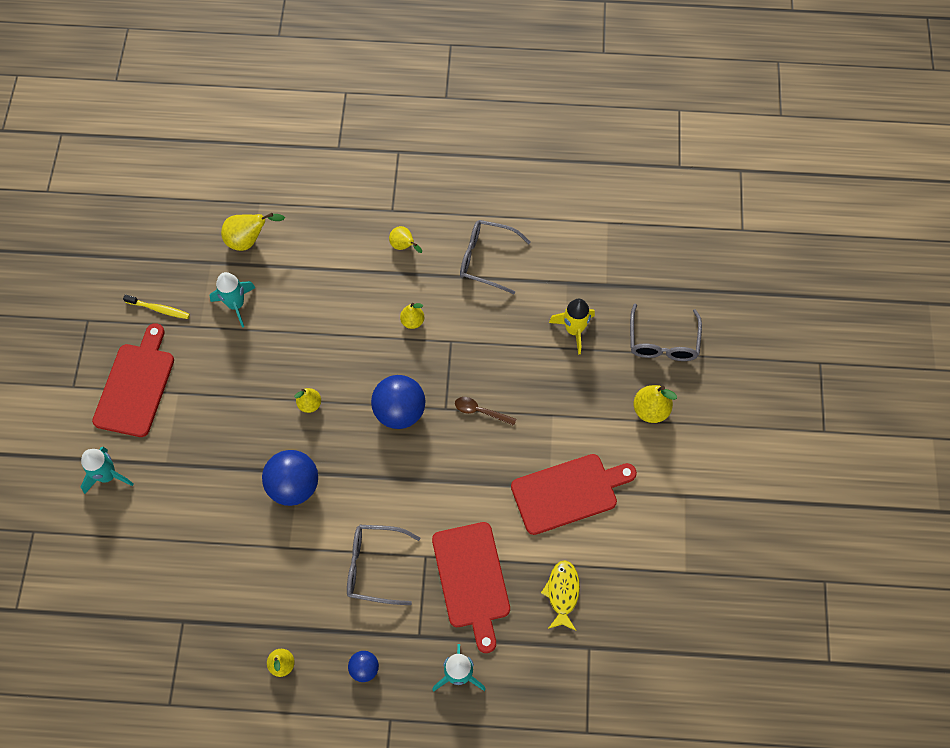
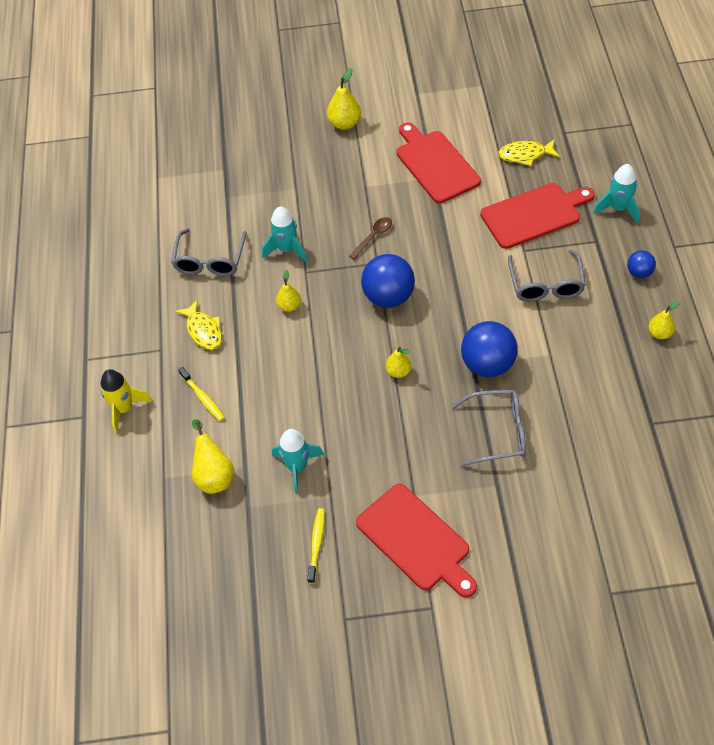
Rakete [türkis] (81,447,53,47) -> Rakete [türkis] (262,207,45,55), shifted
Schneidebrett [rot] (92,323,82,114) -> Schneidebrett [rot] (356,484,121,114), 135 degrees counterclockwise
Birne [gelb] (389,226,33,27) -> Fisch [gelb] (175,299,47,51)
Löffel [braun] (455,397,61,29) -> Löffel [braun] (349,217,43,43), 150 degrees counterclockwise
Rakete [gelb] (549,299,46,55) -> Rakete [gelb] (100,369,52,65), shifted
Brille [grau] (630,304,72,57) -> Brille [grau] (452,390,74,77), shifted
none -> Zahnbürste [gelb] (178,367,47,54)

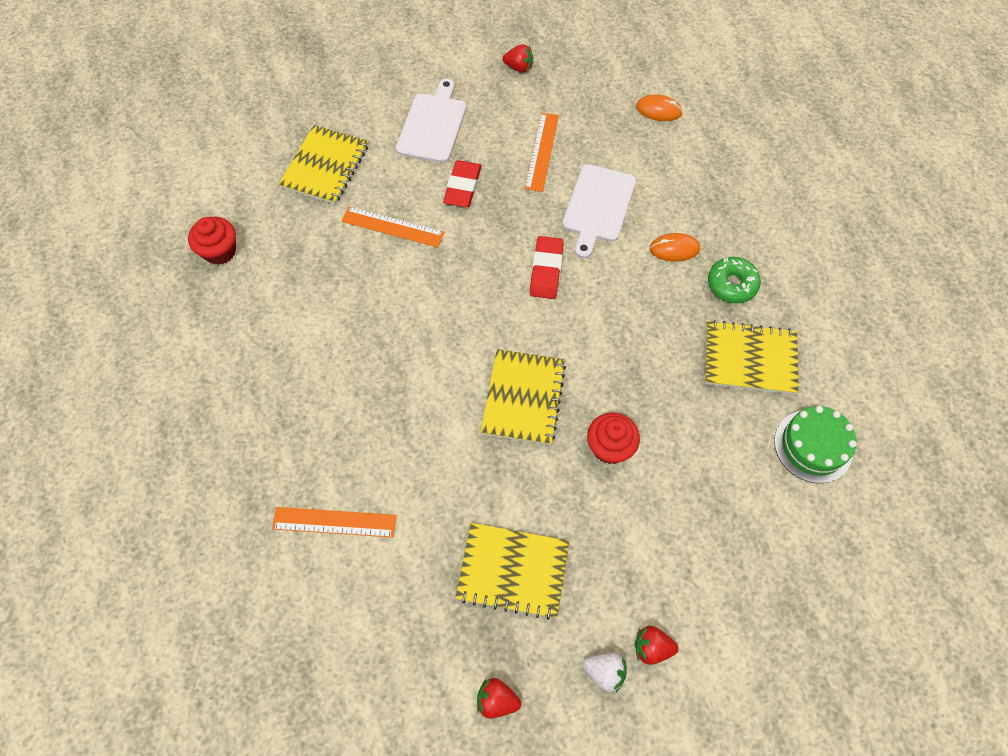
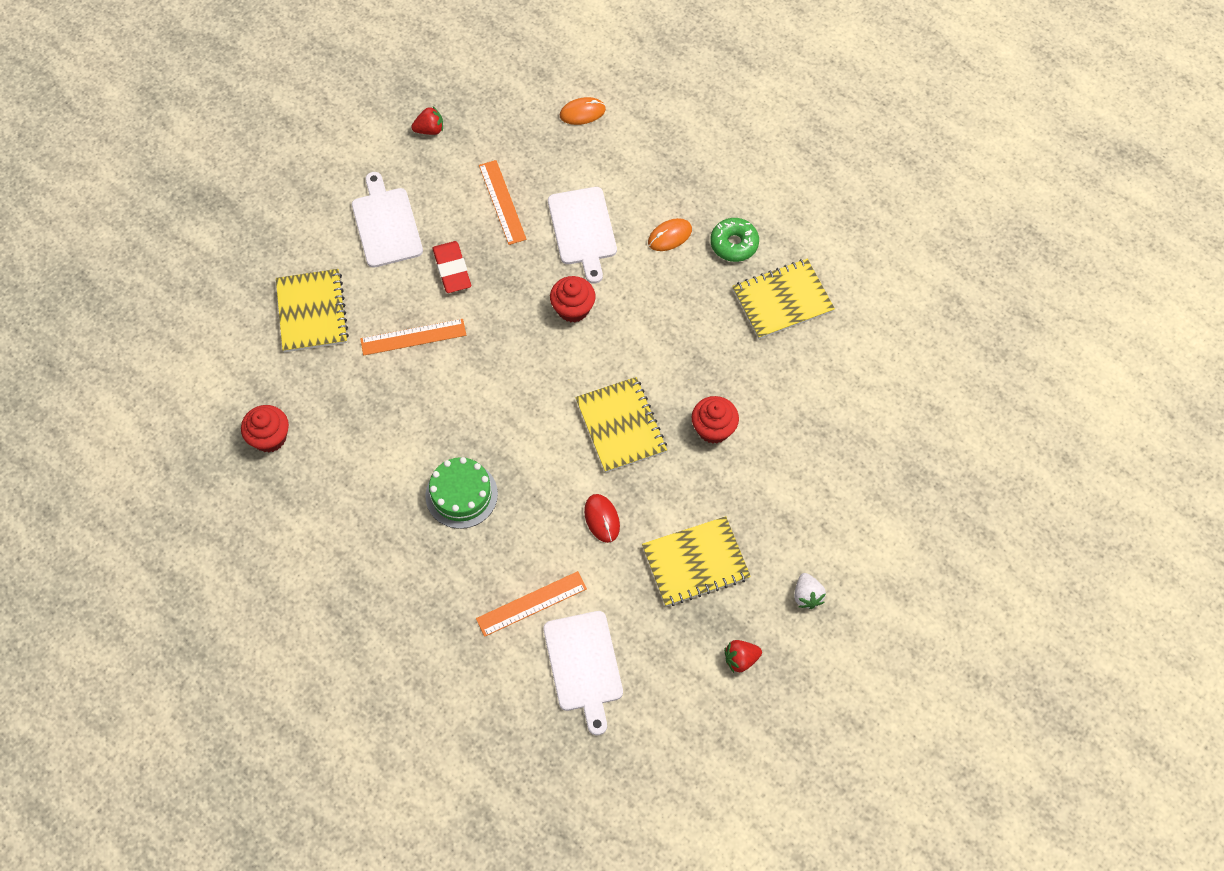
Radiergummi [rot] (530,236,34,63) -> Muffin [rot] (550,276,46,47)
Erdbeere [weiß] (583,653,44,39) -> Erdbeere [weiß] (794,573,32,36), 90 degrees clockwise
Erdbeere [rot] (635,626,43,39) -> none
Kuchen [grün] (774,406,82,77) -> Kuchen [grün] (425,457,73,72), shifted
none -> Schneidebrett [weiß] (543,611,80,124)
none -> Computermaus [rot] (584,494,36,49)

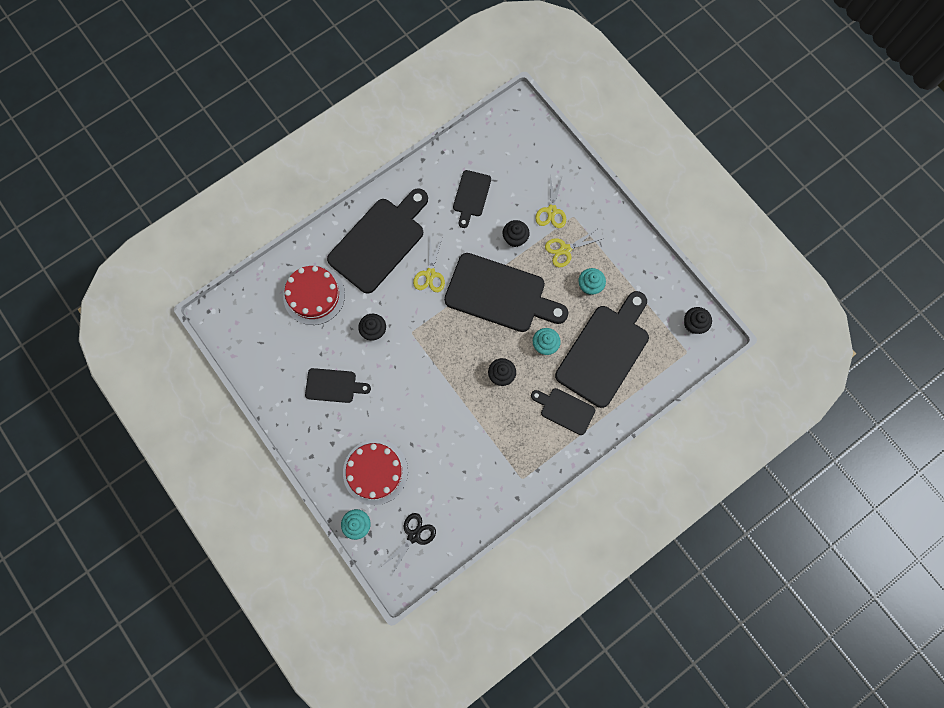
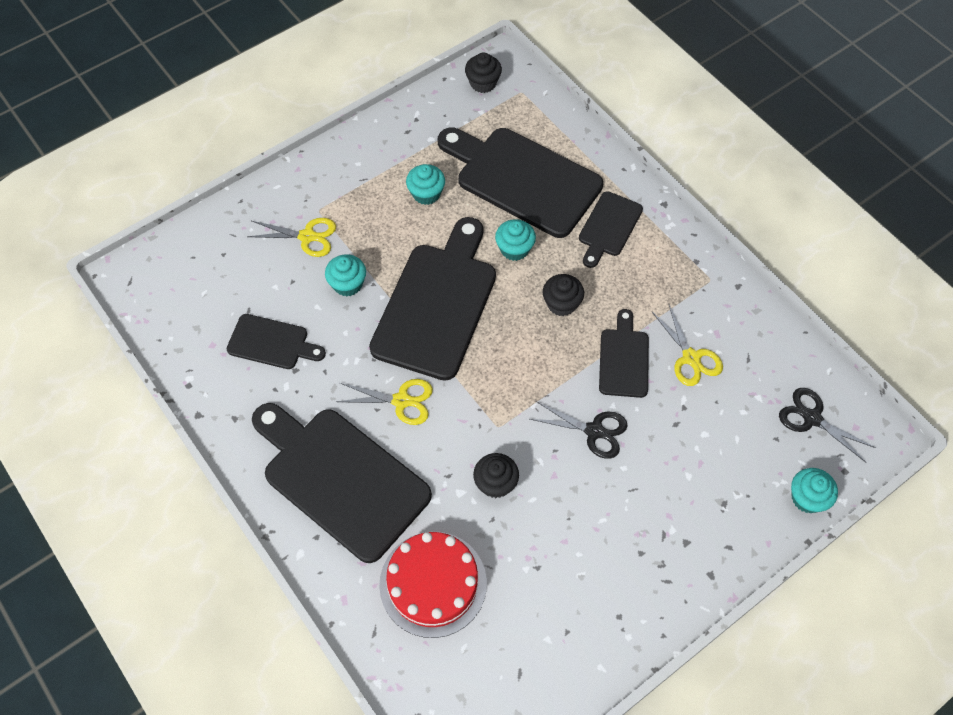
Schneidebrett [schwarz] (305,368,66,35) -> Schneidebrett [schwarz] (599,309,50,89), shifted
Kuchen [rot] (343,439,65,66) -> none
Muffin [schwarz] (503,220,26,27) -> Muffin [türkis] (325,254,41,42)
Schere [gelb] (545,229,57,38) -> Schere [gelb] (651,305,72,81), shifted
none -> Schere [schwarz] (530,401,98,58)

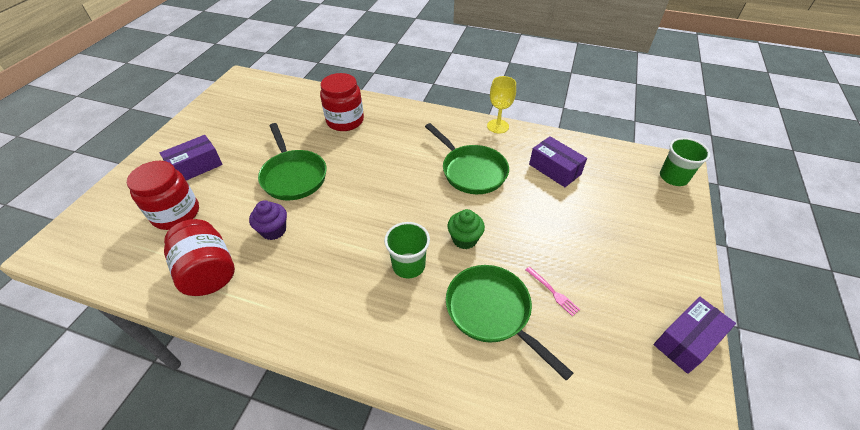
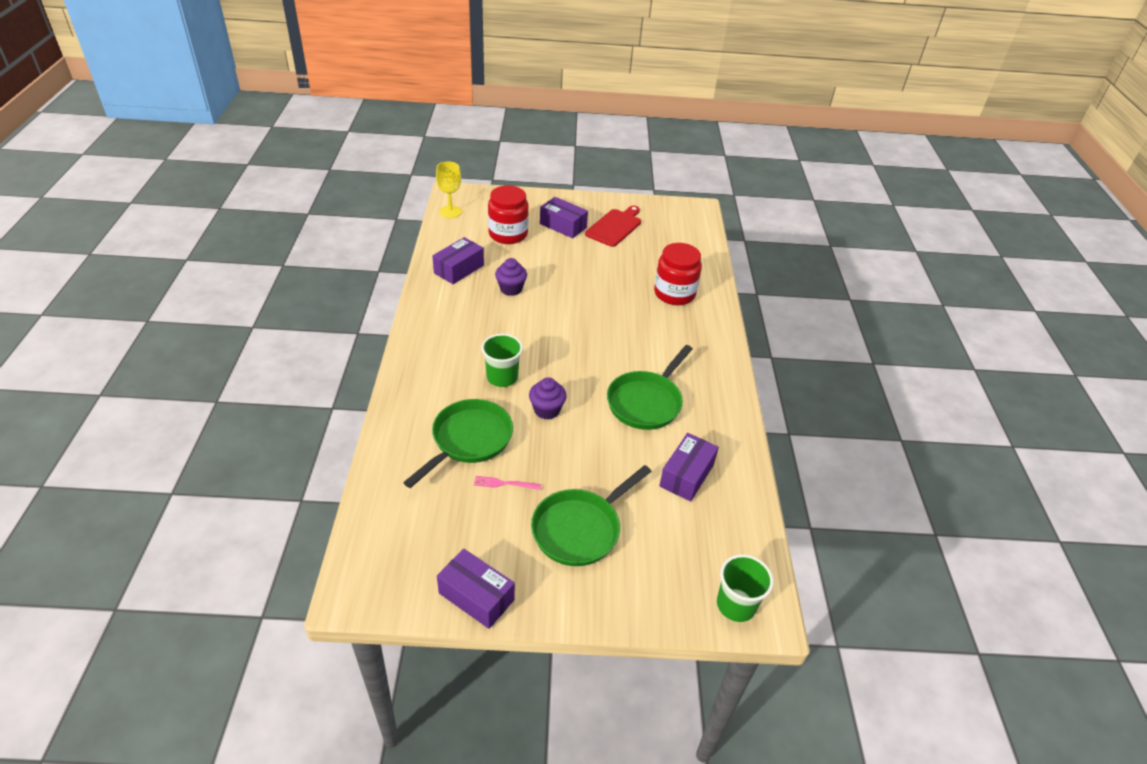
Einmachglas [rot] (164,219,71,77) -> Schachtel [lila] (432,237,52,47)
Pfanne [grün] (258,123,69,77) -> Pfanne [grün] (531,465,121,101), shifted
Muffin [grün] (448,209,37,40) -> Muffin [lila] (529,378,38,42)
Kelch [gelb] (487,76,29,57) -> Kelch [gelb] (436,161,26,57), shifted
Gabel [rosa] (526,267,54,49) -> Gabel [rosa] (474,476,67,14), 60 degrees clockwise
none -> Schneidebrett [rot] (585,206,56,41)

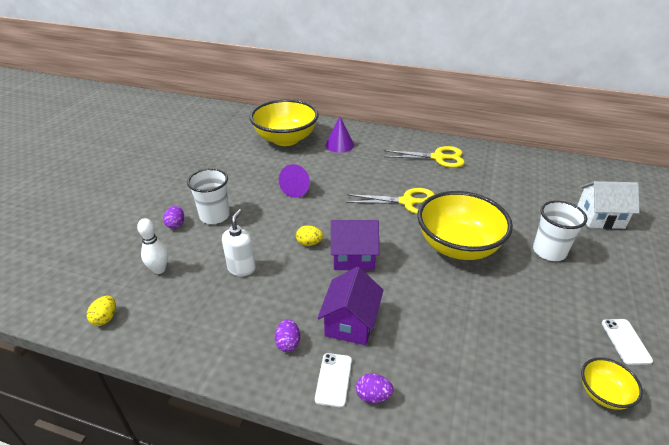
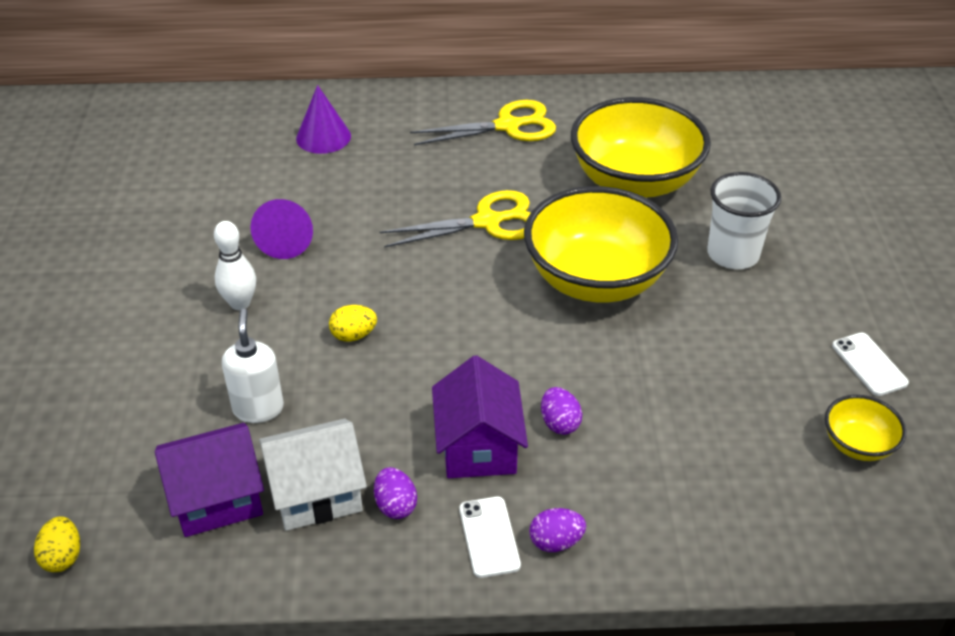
Bowlingkegel [weiß] (137,218,31,56) -> Bowlingkegel [weiß] (214,221,42,89), shifted
Ei [lila] (163,206,21,23) -> Ei [lila] (541,387,41,48), shifted
Becher [weiß] (187,168,43,56) -> none
Schüssel [gelb] (250,99,68,47) -> Schüssel [gelb] (571,97,140,101), shifted
Haus [lila] (331,220,48,50) -> Haus [lila] (155,423,109,114), shifted
Haus [weiß] (577,181,63,48) -> Haus [weiß] (259,419,108,112), shifted

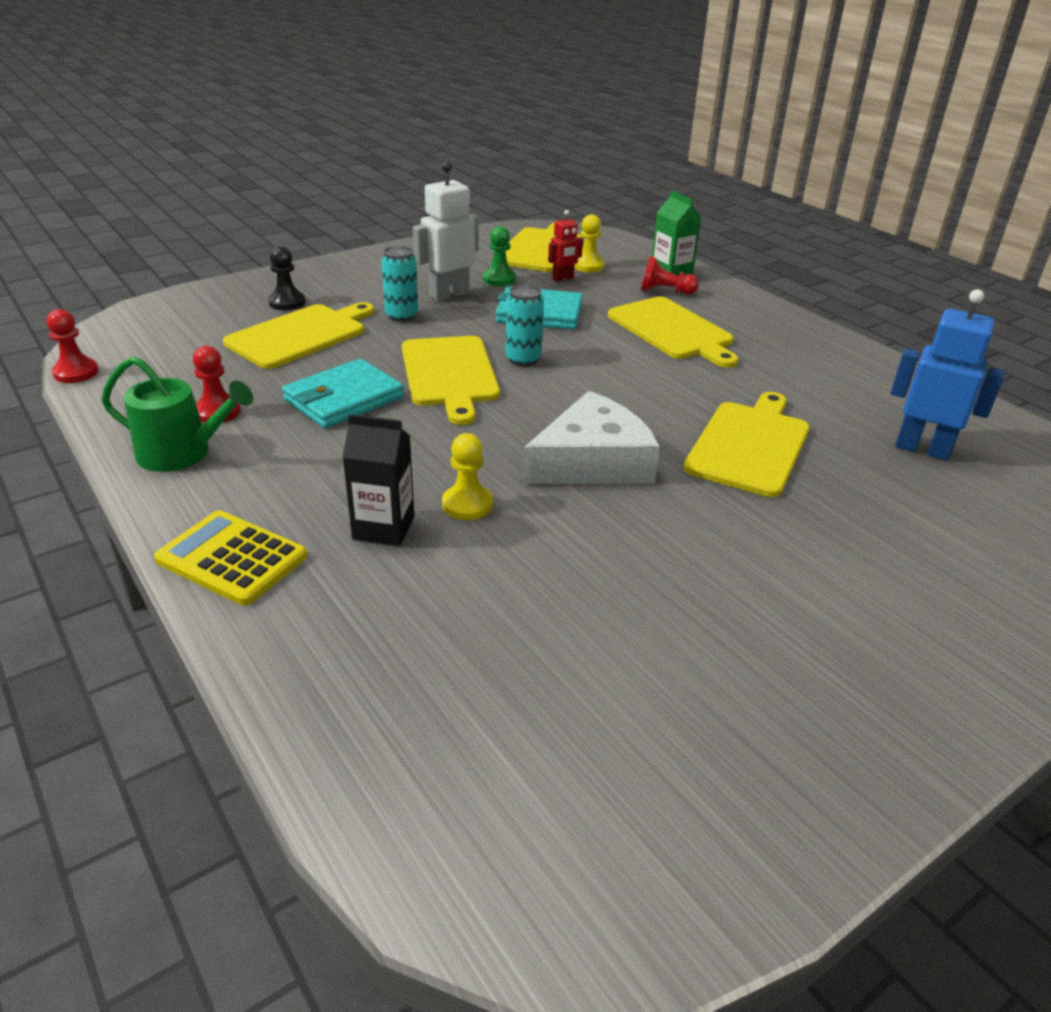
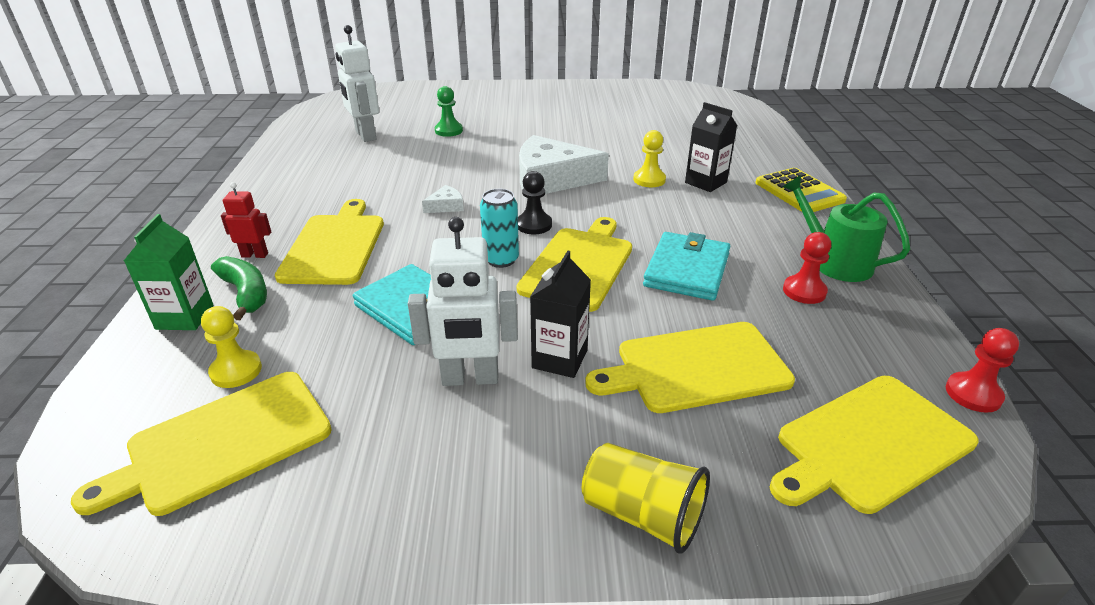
Bauer [schwarz] (268,246,38,64) -> Bauer [schwarz] (518,171,34,63), shifted
Geldbörse [türkis] (282,359,122,69) -> Geldbörse [türkis] (643,232,87,69), 60 degrees counterclockwise
Dose [türkis] (381,246,37,76) -> Getränkekarton [schwarz] (530,251,61,127)
Bauer [grün] (483,226,33,60) -> Bauer [grün] (435,86,28,51), shifted
Roboter [rot] (548,210,35,72) -> Roboter [rot] (221,182,50,76), shifted
Bauer [rot] (641,256,58,39) -> Banane [grün] (211,256,56,64)
Schneidebrett [gelb] (683,392,127,105) -> Schneidebrett [gelb] (770,376,209,138), shifted
Roboter [blau] (891,289,114,172) -> Roboter [weiß] (335,25,44,117)
none -> Käse [weiß] (422,185,42,28)
none -> Becher [gelb] (582,443,128,111)

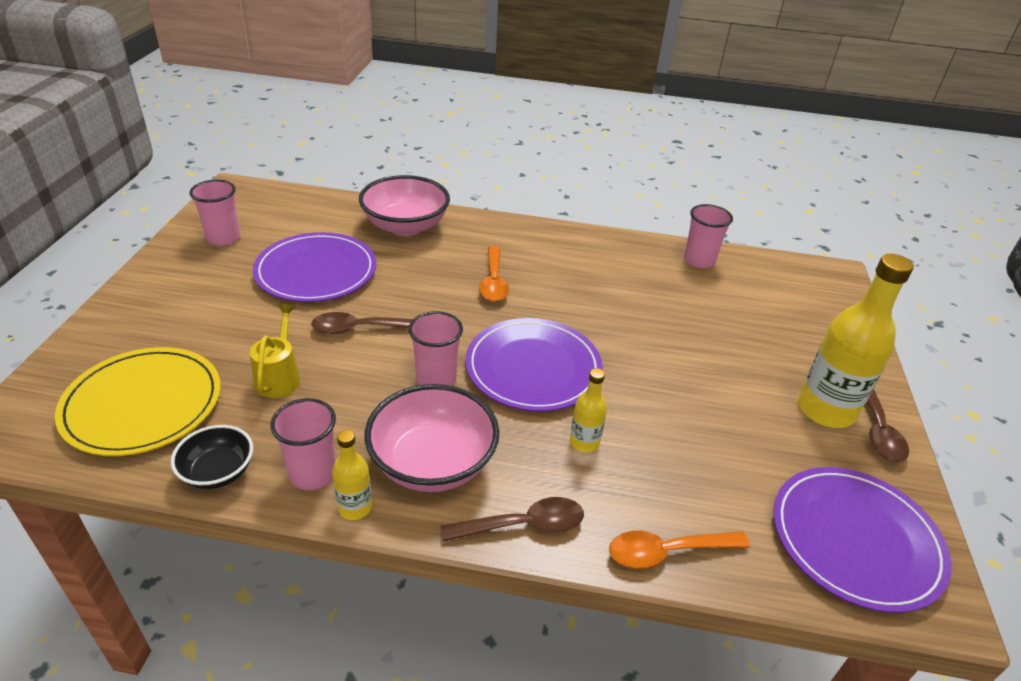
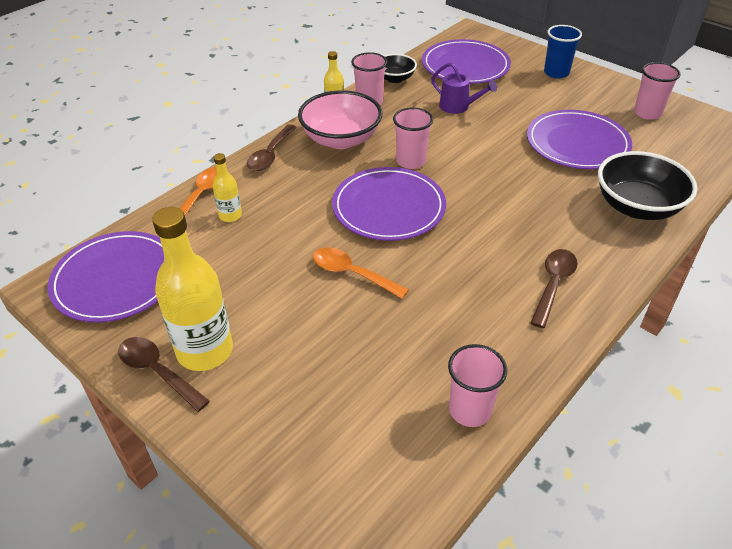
Teller [gelb] (55,347,166,109) -> Teller [lila] (422,39,89,45)
Gießkanne [gelb] (250,304,50,94) -> Gießkanne [lila] (431,62,66,52)
Löffel [braun] (311,312,102,22) -> Löffel [braun] (531,249,47,79), shifted
Schüssel [rosa] (359,175,91,61) -> Schüssel [schwarz] (598,151,99,69)
Löffel [orange] (479,246,30,56) -> Löffel [orange] (313,247,96,52), shifted
Flasche [gelb] (570,368,37,85) -> Flasche [gelb] (213,153,29,69), shifted
none -> Becher [blau] (544,25,38,53)

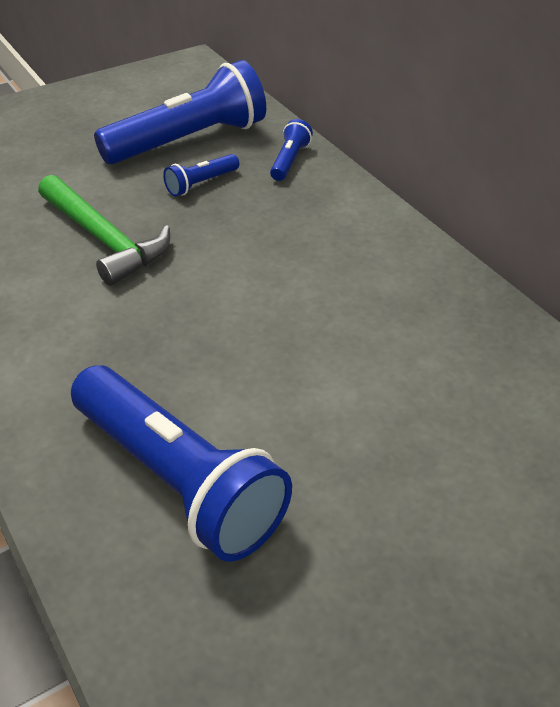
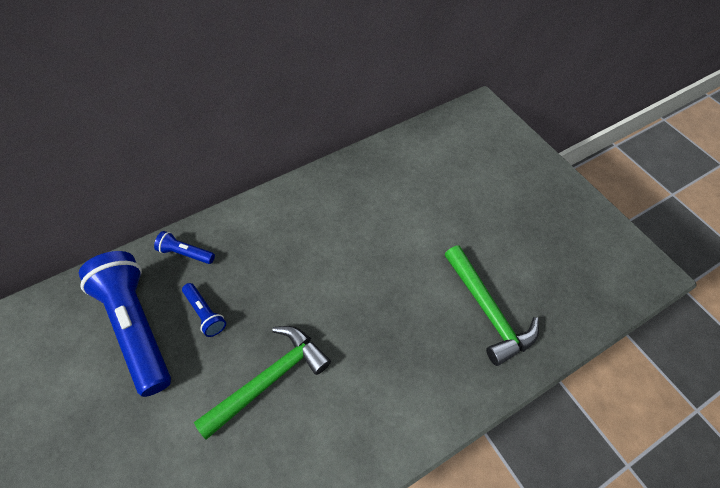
Taschenlampe [blau] (71,365,221,197) -> Hammer [grün] (445,245,94,121)

